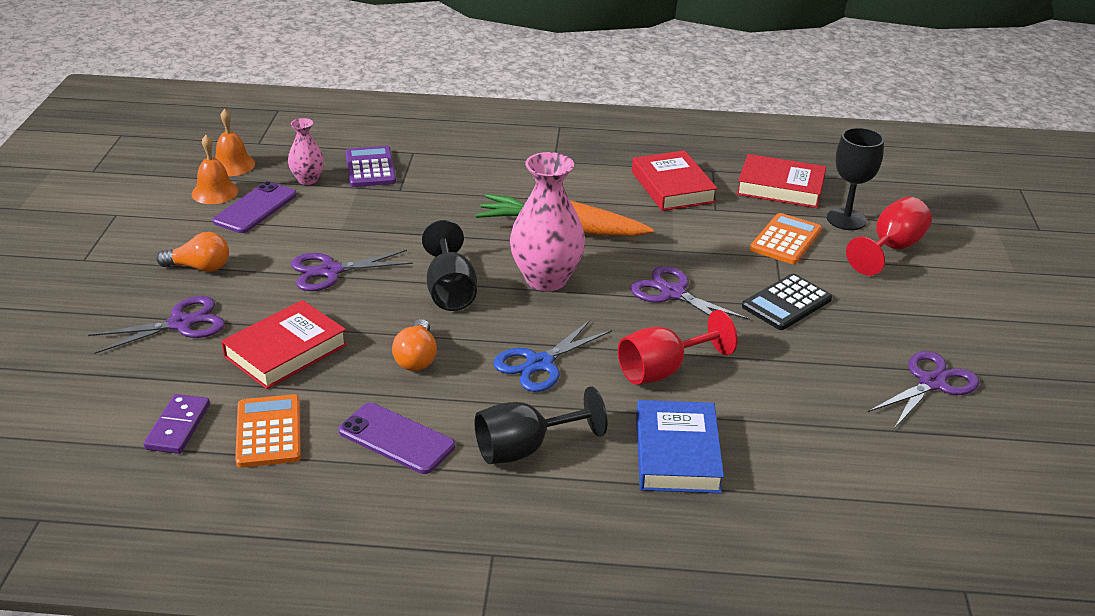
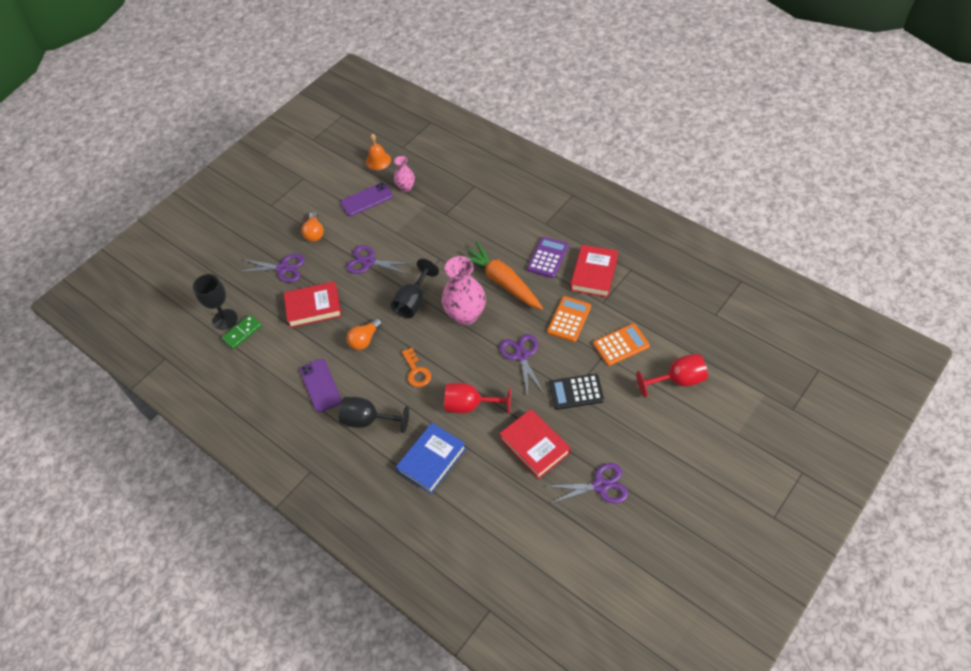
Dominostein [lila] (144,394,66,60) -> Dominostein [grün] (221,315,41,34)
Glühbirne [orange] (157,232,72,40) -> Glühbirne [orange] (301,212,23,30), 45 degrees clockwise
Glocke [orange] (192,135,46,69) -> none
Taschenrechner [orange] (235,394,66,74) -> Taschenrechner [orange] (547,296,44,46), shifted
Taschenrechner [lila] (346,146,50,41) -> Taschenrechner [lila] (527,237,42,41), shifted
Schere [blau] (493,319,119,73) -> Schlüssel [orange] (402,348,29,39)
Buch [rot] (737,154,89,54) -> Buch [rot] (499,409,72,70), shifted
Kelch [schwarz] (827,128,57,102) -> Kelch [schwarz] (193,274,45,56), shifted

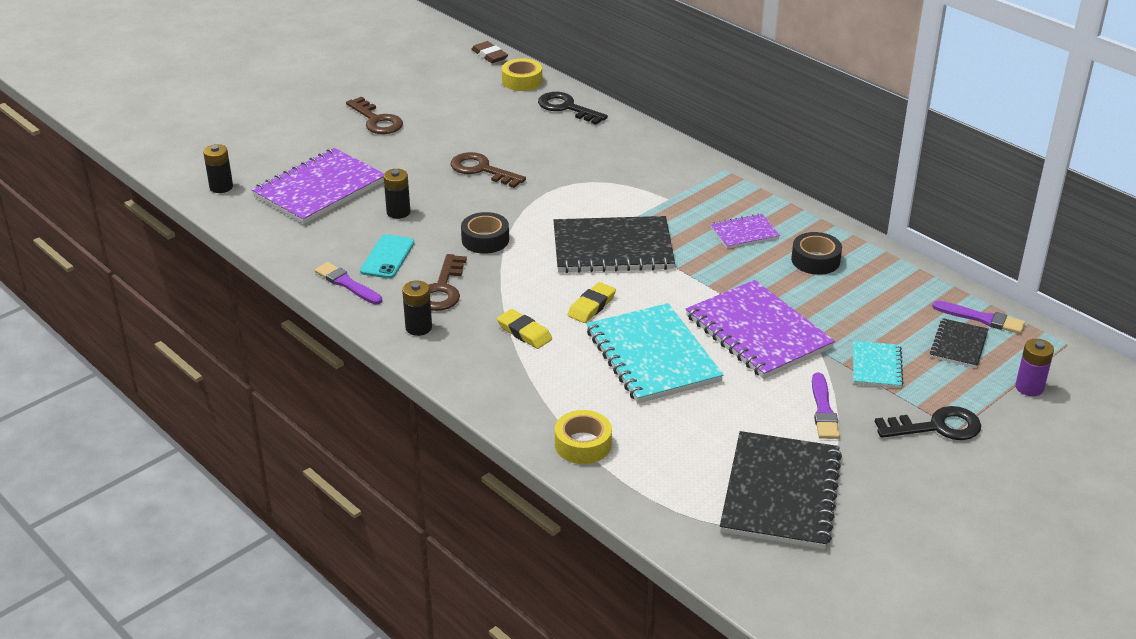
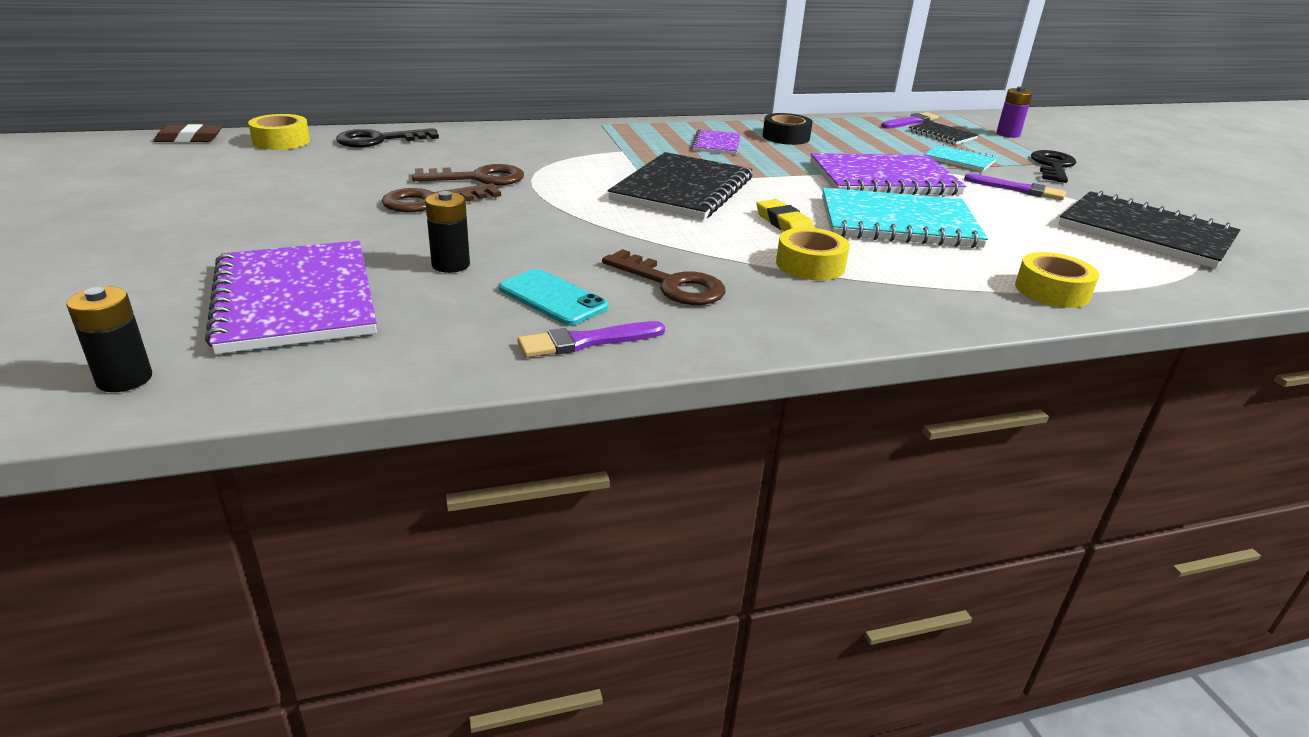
Schlüssel [braun] (346,97,57,37) -> Schlüssel [braun] (412,164,112,21), shifted
Batterie [schwarz] (402,281,30,55) -> none
Klebeband [schwarz] (461,212,48,42) -> none
Radiergummi [gelb] (497,309,55,40) -> Klebeband [gelb] (776,227,74,53)

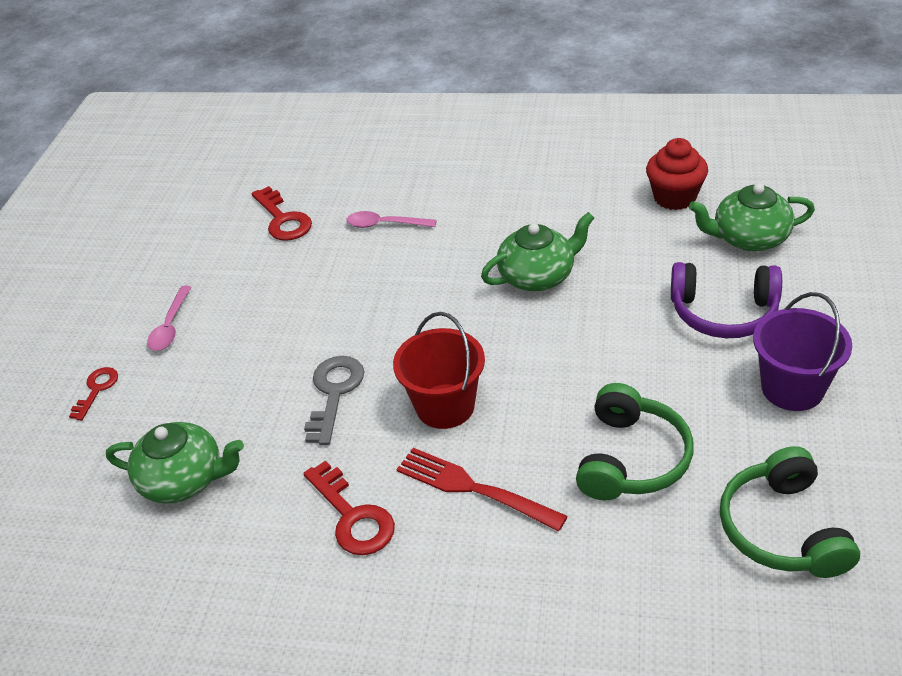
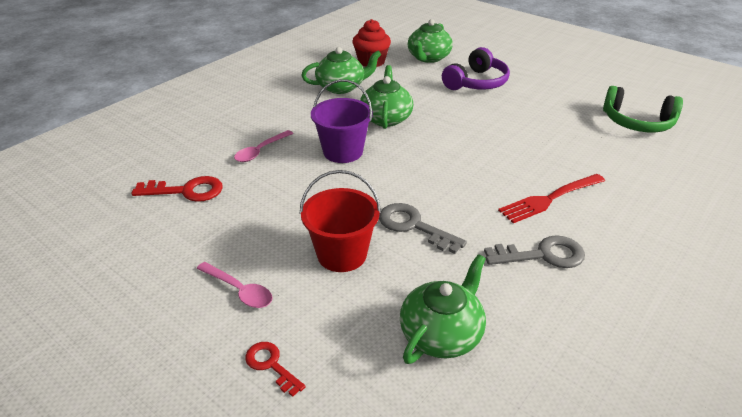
Schlüssel [rot] (303,460,92,95) -> Schlüssel [grau] (484,235,101,33)
Eimer [rot] (393,312,92,117) -> Eimer [rot] (300,170,81,102), shifted
Kopfhörer [grün] (576,383,118,117) -> none
Eimer [lila] (753,292,99,119) -> Eimer [lila] (311,79,62,84), shifted
none -> Teekanne [grün] (301,47,81,47)

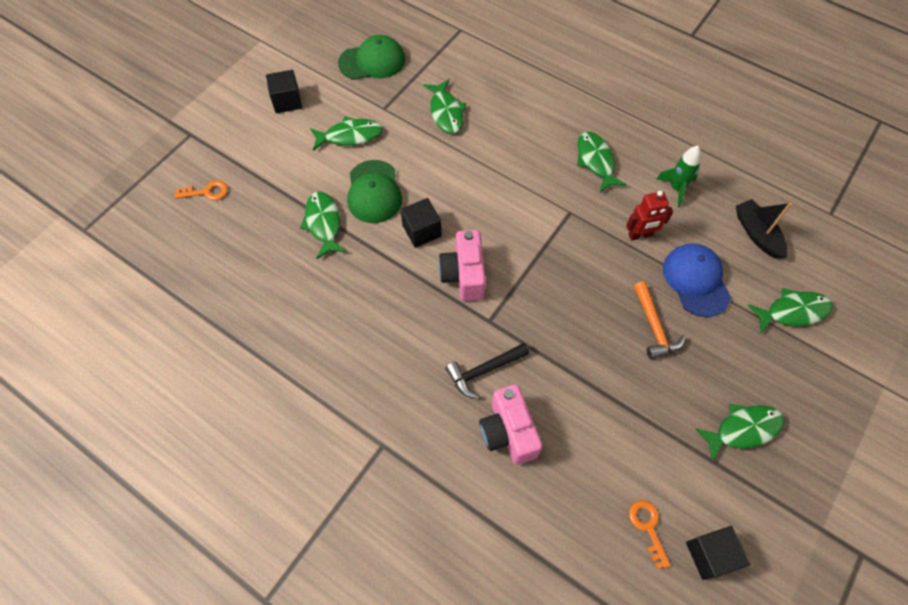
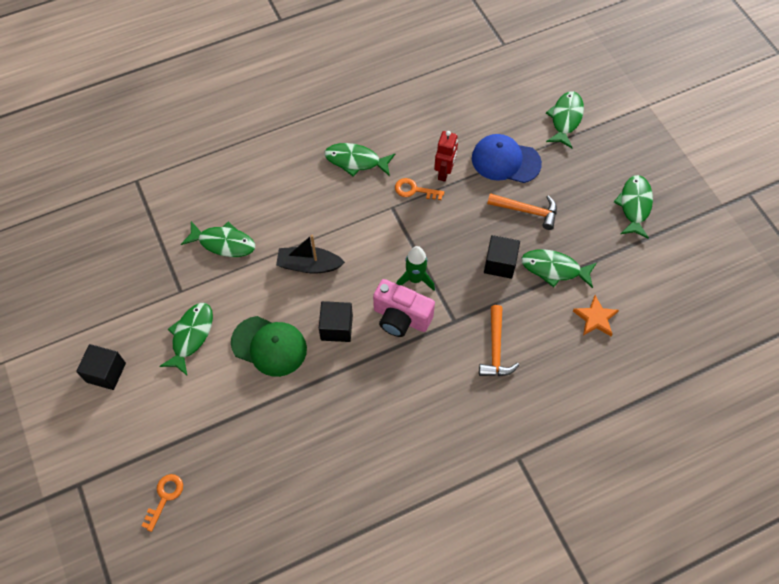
Fisch [grün] (300,192,46,67) -> Fisch [grün] (521,249,76,39), shifted
Kappe [grün] (338,35,67,45) -> none
Hammer [schwarz] (445,343,85,56) -> Hammer [orange] (479,305,40,71)
Kamera [rosa] (479,384,64,81) -> none
Schlüssel [orange] (629,500,42,69) -> Schlüssel [orange] (395,178,49,22), shifted
Rakete [grün] (656,146,45,61) -> Rakete [grün] (396,246,39,45), shifted
Kubus [schwarz] (686,526,64,54) -> Kubus [schwarz] (484,235,36,44), shifted
Boot [schwarz] (736,199,56,60) -> Boot [schwarz] (276,235,69,38), shifted
none -> Stern [orange] (573,295,46,41)

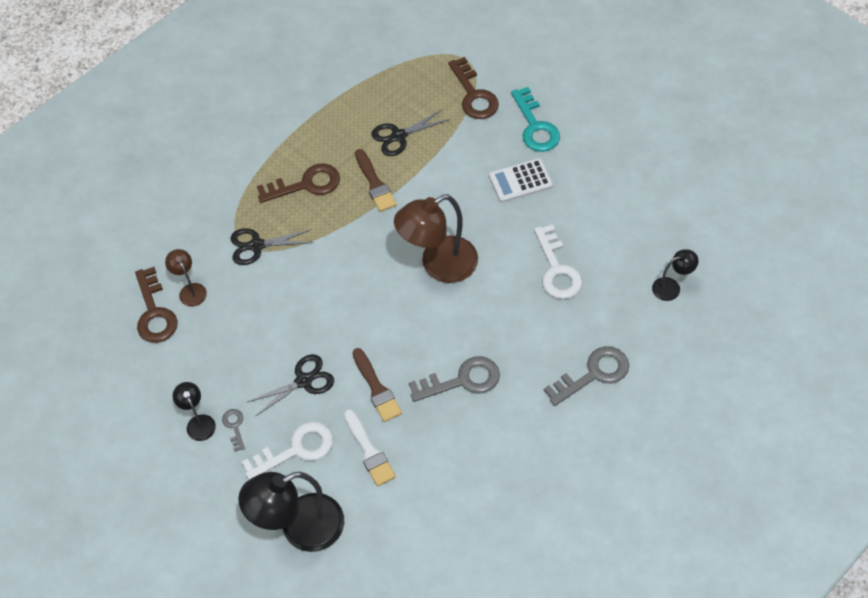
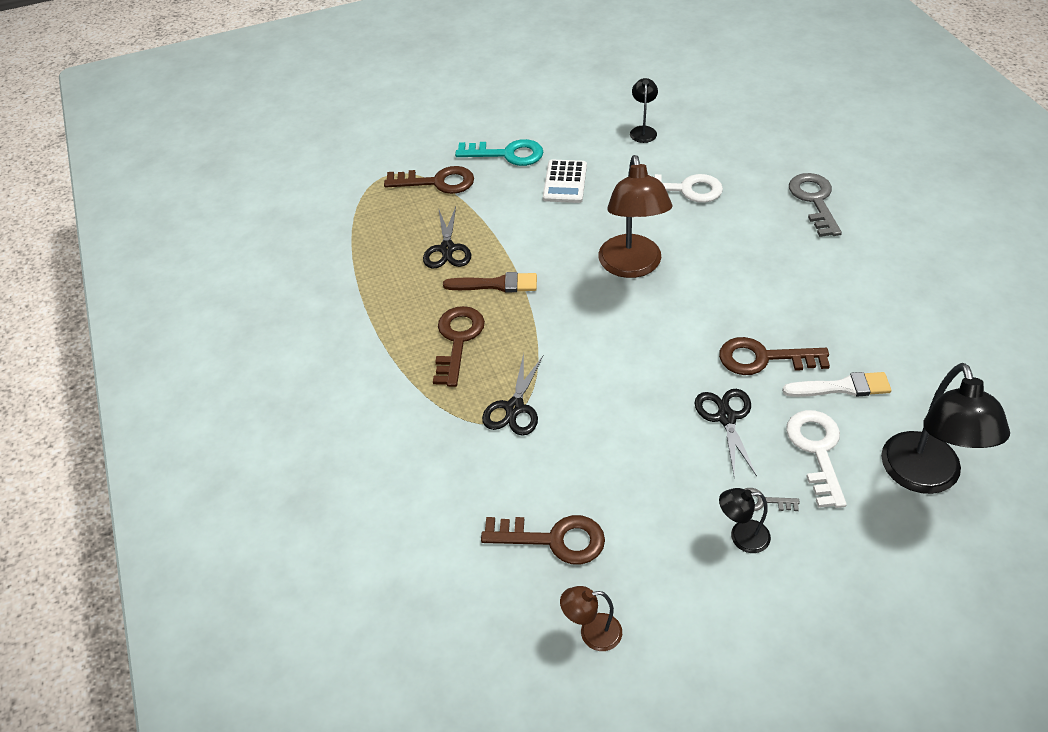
Lampe [braun] (165,249,42,58) -> Lampe [braun] (560,586,62,65), shifted
Pinsel [braun] (352,348,50,74) -> Schlüssel [braun] (719,337,111,38)
Schlüssel [grau] (409,356,91,46) -> none
Lampe [schwarz] (652,249,47,52) -> Lampe [schwarz] (630,78,28,65), shifted

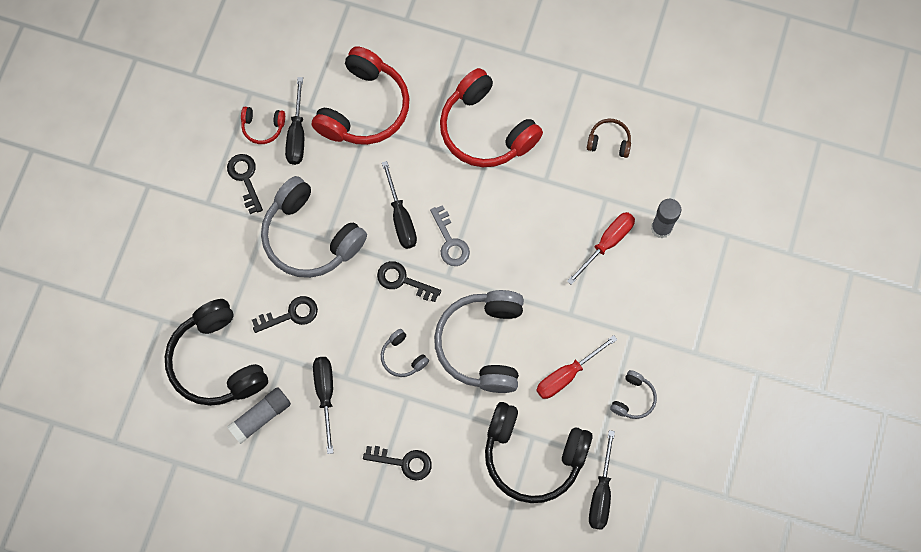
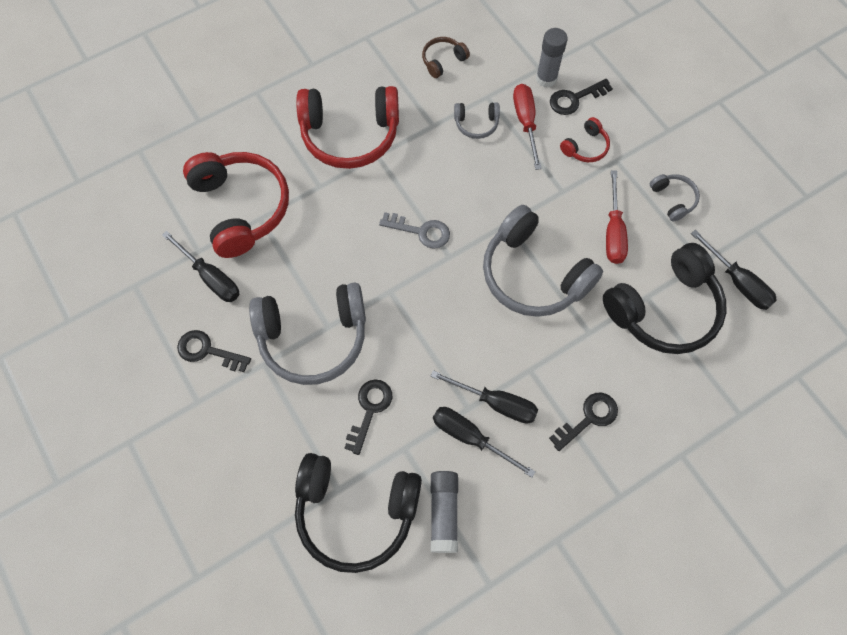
Kopfhörer [rot] (241,107,44,37) -> Kopfhörer [rot] (560,117,50,45), shifted
Schlüssel [schwarz] (377,261,64,41) -> Schlüssel [schwarz] (550,79,63,36), shifted
Kopfhörer [grau] (381,329,48,48) -> Kopfhörer [grau] (454,102,46,37), shifted
Schraubenzieher [schwarz] (382,161,35,88) -> Schraubenzieher [schwarz] (430,370,108,54), shifted

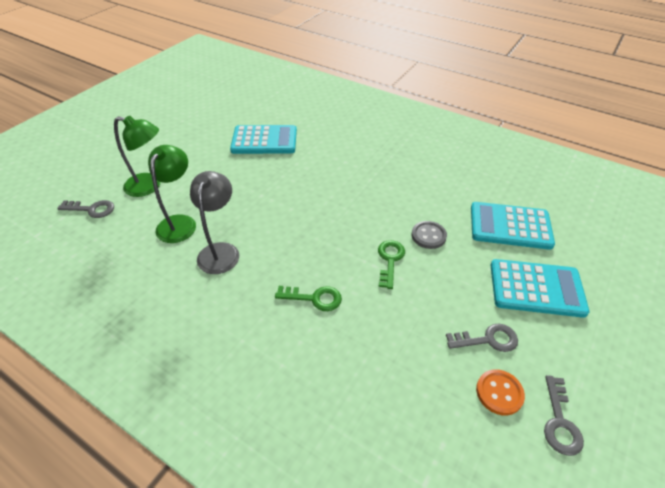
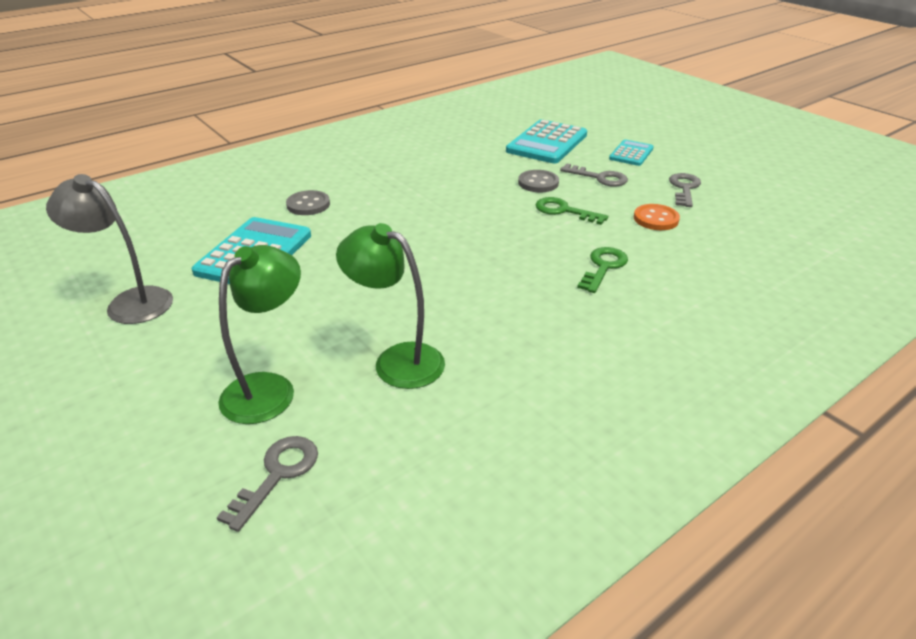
Lampe [grau] (190,171,49,103) -> Lampe [grau] (46,174,127,150), shifted
Knopf [orange] (476,369,49,47) -> Knopf [orange] (634,204,46,26), shifted
Taschenrechner [türkis] (490,259,100,59) -> Taschenrechner [türkis] (609,139,45,27), x0.57
Schlüssel [grau] (544,375,40,81) -> Schlüssel [grau] (560,163,68,24), shifted
none -> Knopf [grau] (286,190,44,25)

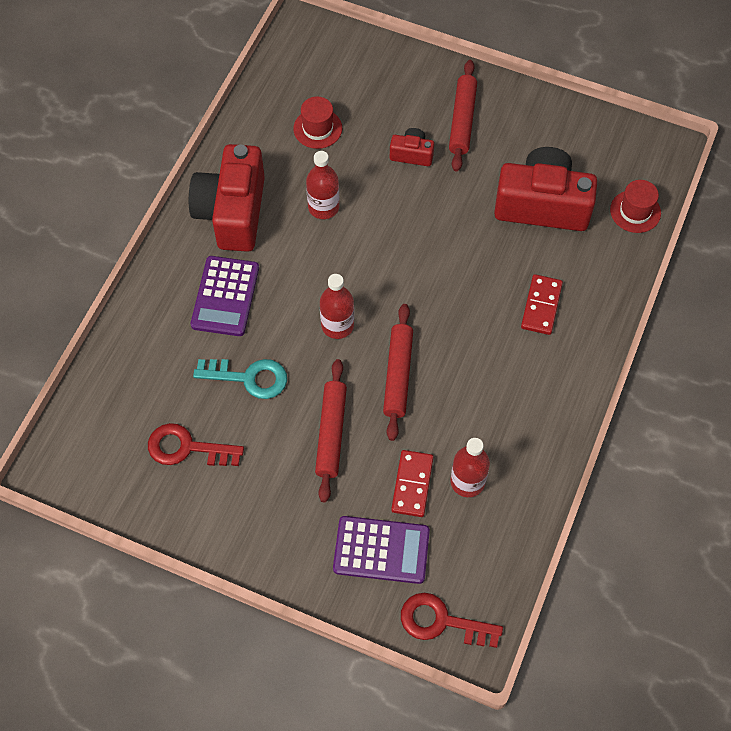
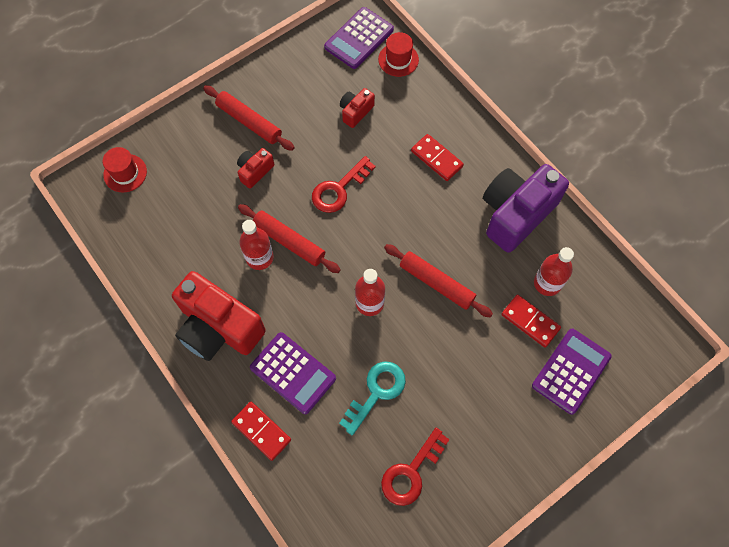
Hut [rot] (293,96,49,53) -> Hut [rot] (103,147,44,46), shifted
Nudelholz [rot] (315,359,32,144) -> Nudelholz [rot] (238,204,103,69), shifted
Schlüssel [rot] (401,593,102,55) -> Schlüssel [rot] (312,156,64,57), shifted
Kamera [rot] (494,147,103,84) -> Kamera [rot] (340,88,35,40), x0.46
none -> Dominostein [rot] (231,402,60,59)
none -> Taschenrechner [lila] (324,7,70,62)
none -> Kamera [lila] (483,164,86,89)

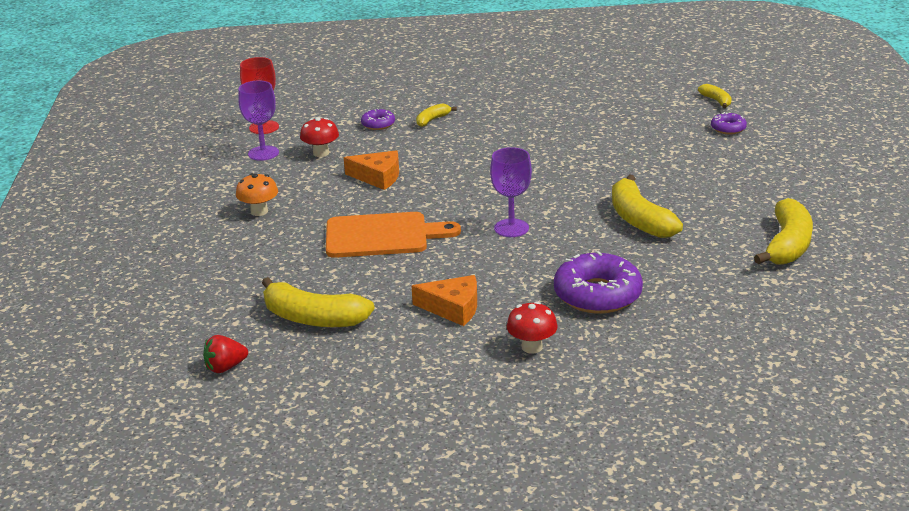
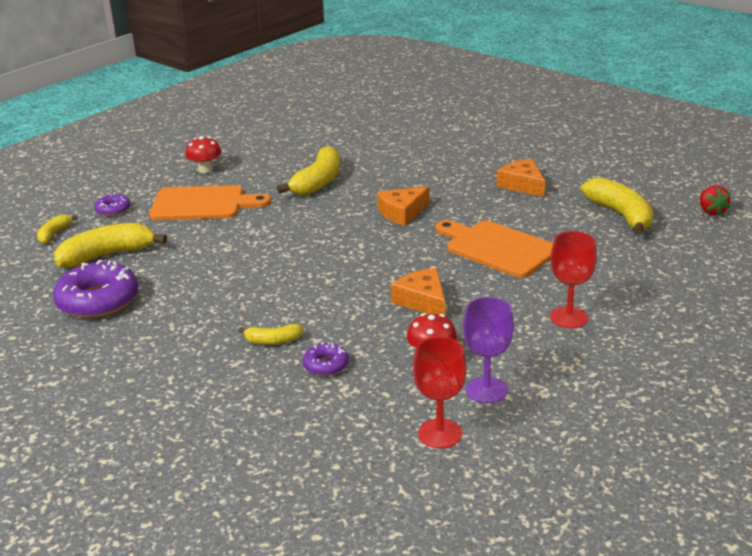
Erdbeere [rot] (203,335,45,38) -> Erdbeere [rot] (700,185,31,31), 60 degrees clockwise
Pilz [orange] (236,173,42,43) -> Kelch [rot] (550,231,47,97)
Kelch [lila] (490,147,42,90) -> Käse [orange] (377,186,53,40)
Pilz [rot] (506,301,52,53) -> Pilz [rot] (186,136,35,37), shifted
Donut [lila] (554,251,89,63) -> Donut [lila] (53,260,85,58), shifted
Banane [gelb] (754,198,59,67) -> Banane [gelb] (54,223,113,45), shifted
none -> Schneidebrett [orange] (149,185,122,35)

